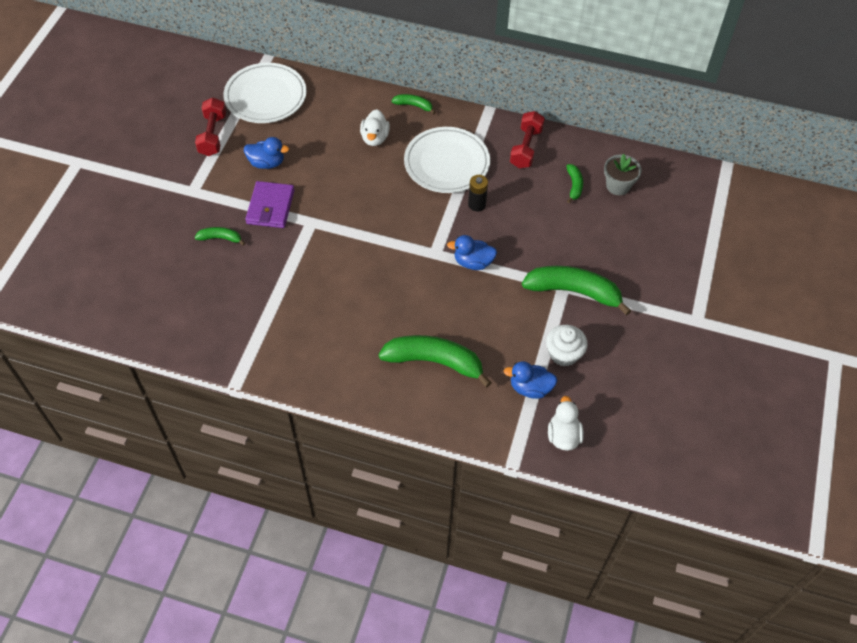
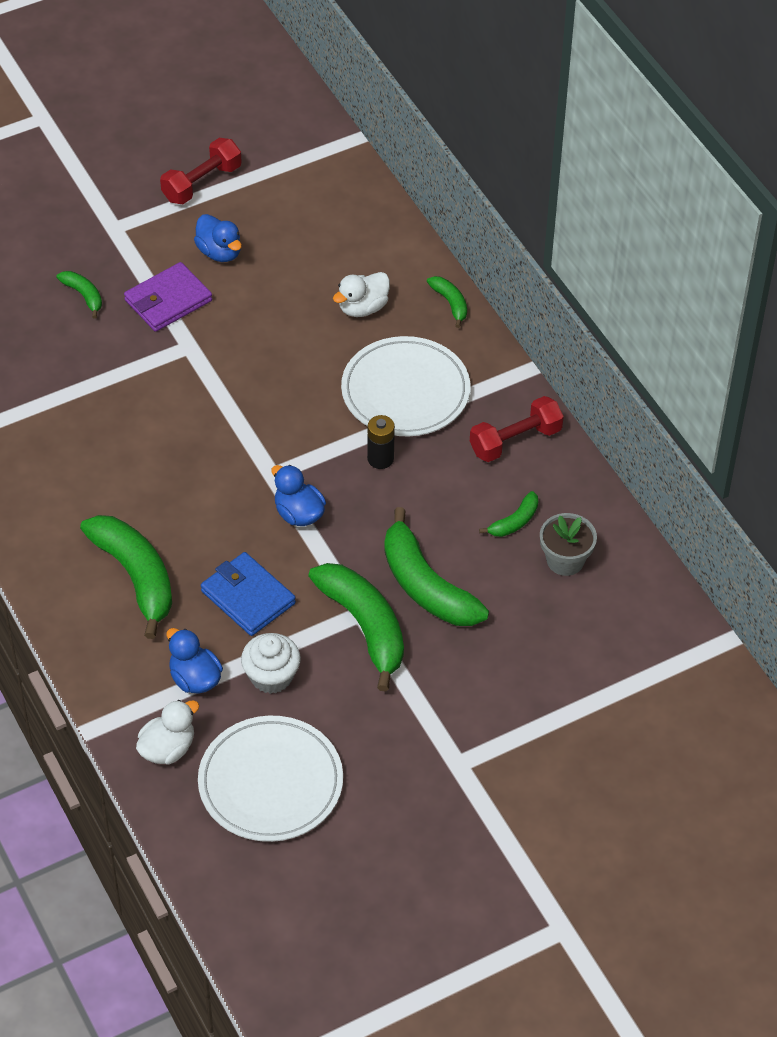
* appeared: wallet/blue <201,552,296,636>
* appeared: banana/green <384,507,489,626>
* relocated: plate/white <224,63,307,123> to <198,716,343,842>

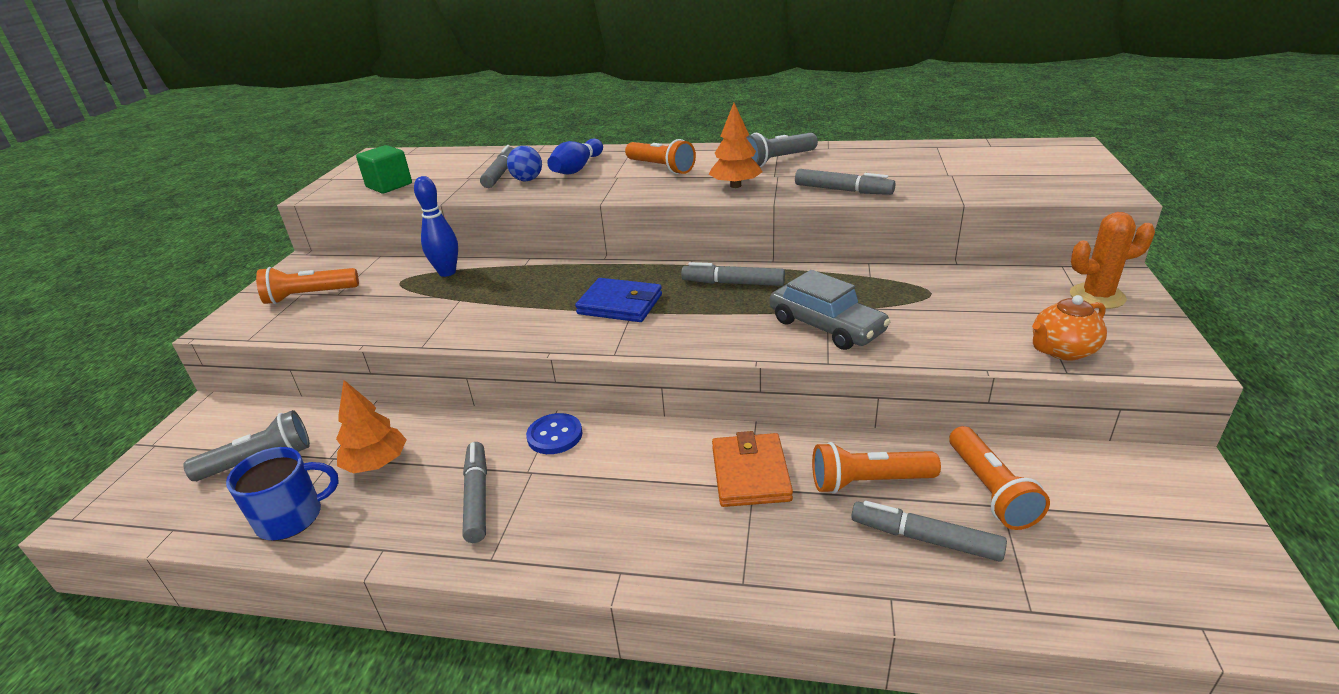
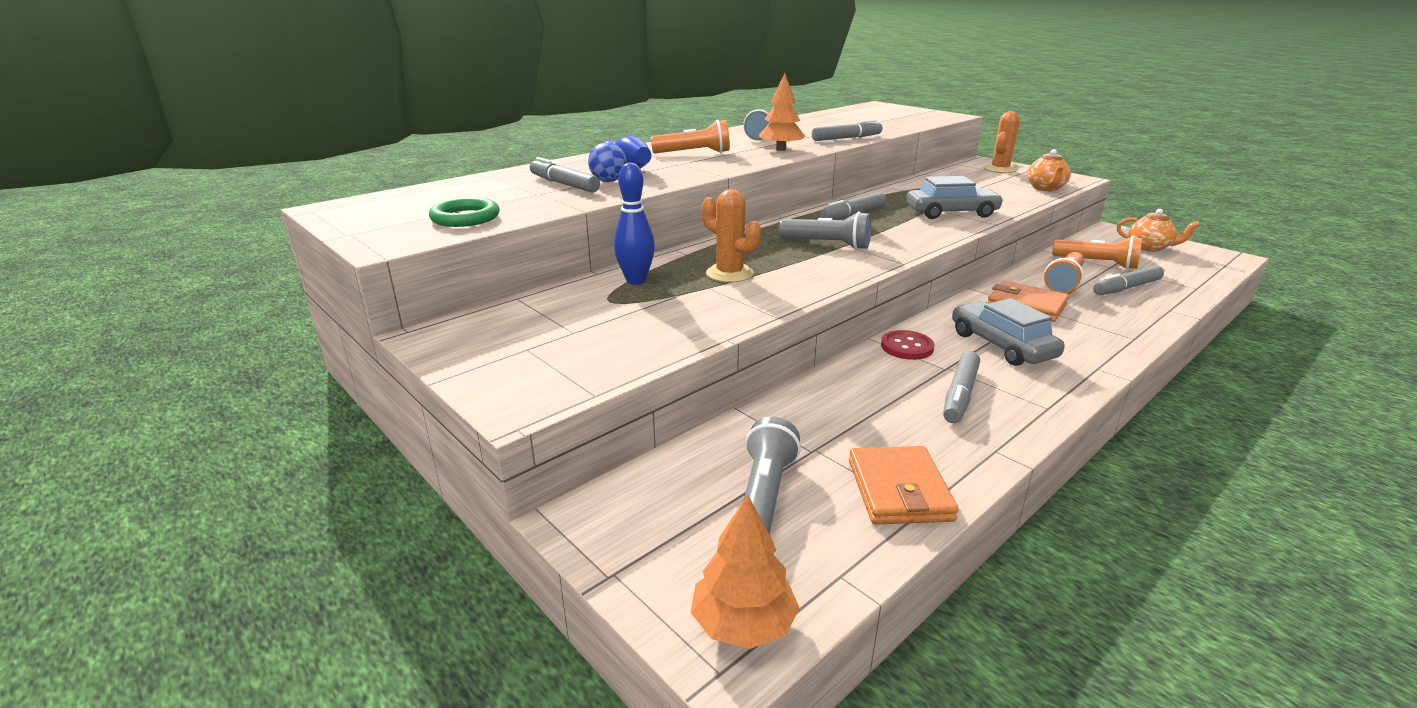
* missing: flashlight/orange <256,267,359,304>
* appeared: cactus/orange <702,189,761,282>
* appeared: car/grey <952,298,1065,366>
* appeared: teapot/orange <1117,209,1200,252>
* relocated: tree/orange <336,380,407,474> to <690,495,799,649>
* exchanged: mug/blue <226,447,339,541> to wallet/orange <849,446,959,524>
* exchanged: cube/green <356,145,412,194> to ring/green <429,197,500,227>
* exchanged: wallet/blue <575,278,662,322> to flashlight/grey <779,212,871,250>
* colour: button/blue <526,413,582,454> to button/red <881,330,935,360>
* spun: marker/grey <462,442,487,543> = <943,351,980,423> 90 degrees counterclockwise

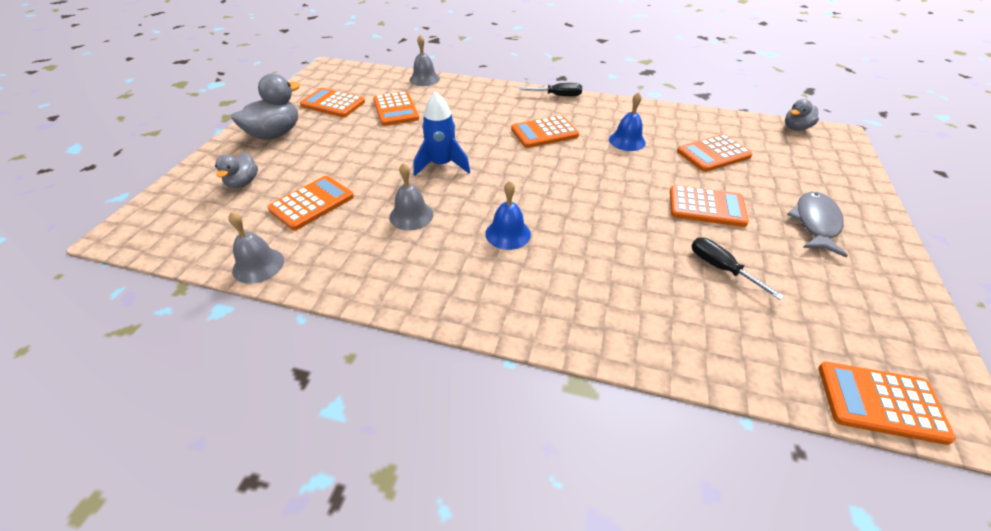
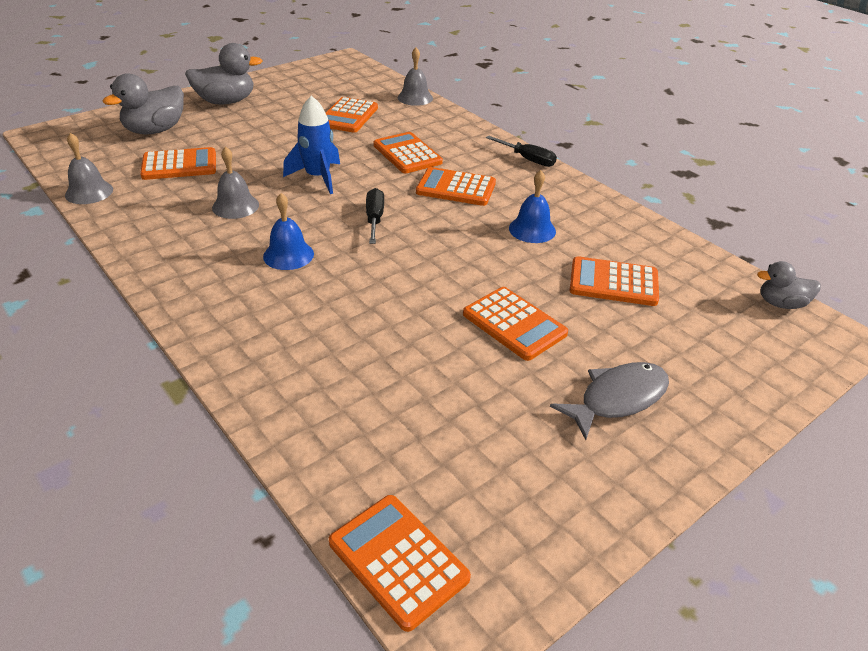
* relocated: calculator/orange <300,88,365,117> to <374,132,443,173>
* relocated: screwdriver/black <691,237,784,300> to <366,188,384,244>
* size: duck/grey <215,152,258,188> = <103,73,184,135> x1.69

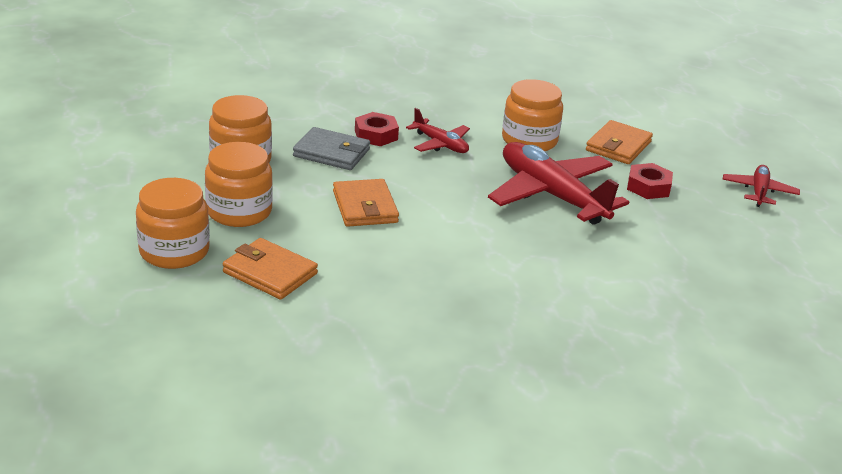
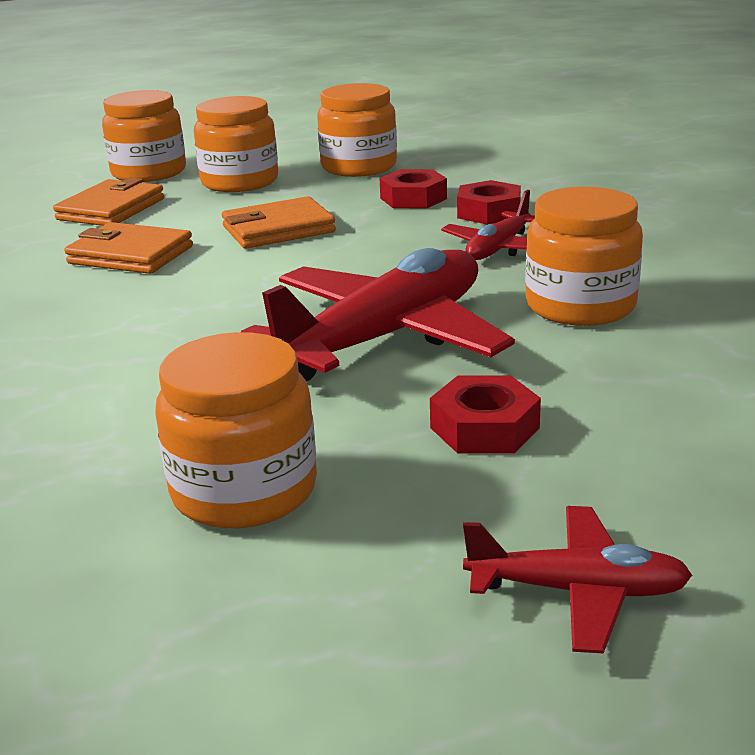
* appeared: jar/orange <155,332,317,528>
* relocated: wallet/orange <586,120,653,164> to <64,222,193,274>
* exchanged: wallet/grey <293,127,370,170> to nut/red <379,169,447,209>

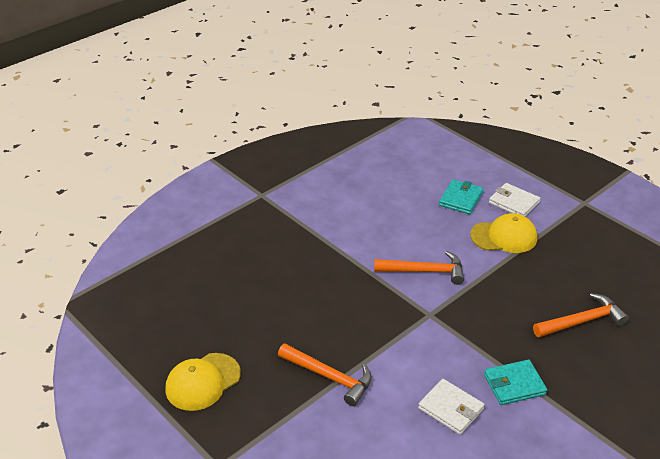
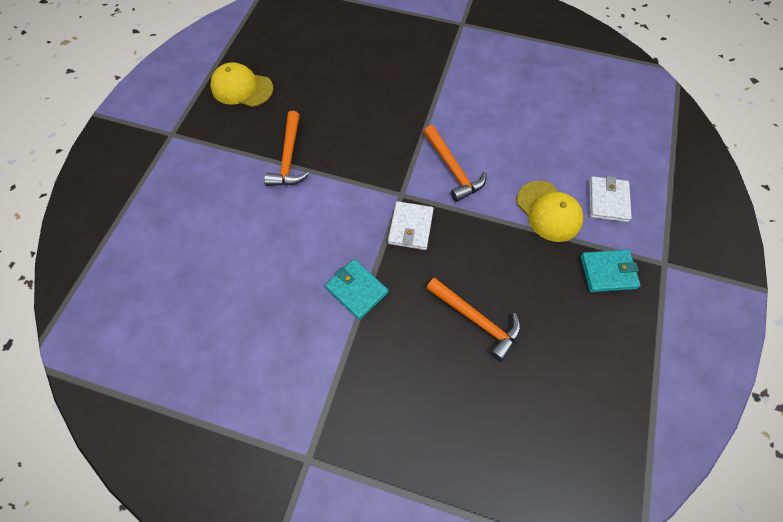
* relocated: wallet/white <418,379,485,435> to <388,201,434,250>
* relocated: wallet/turquoise <439,179,483,214> to <580,250,641,292>

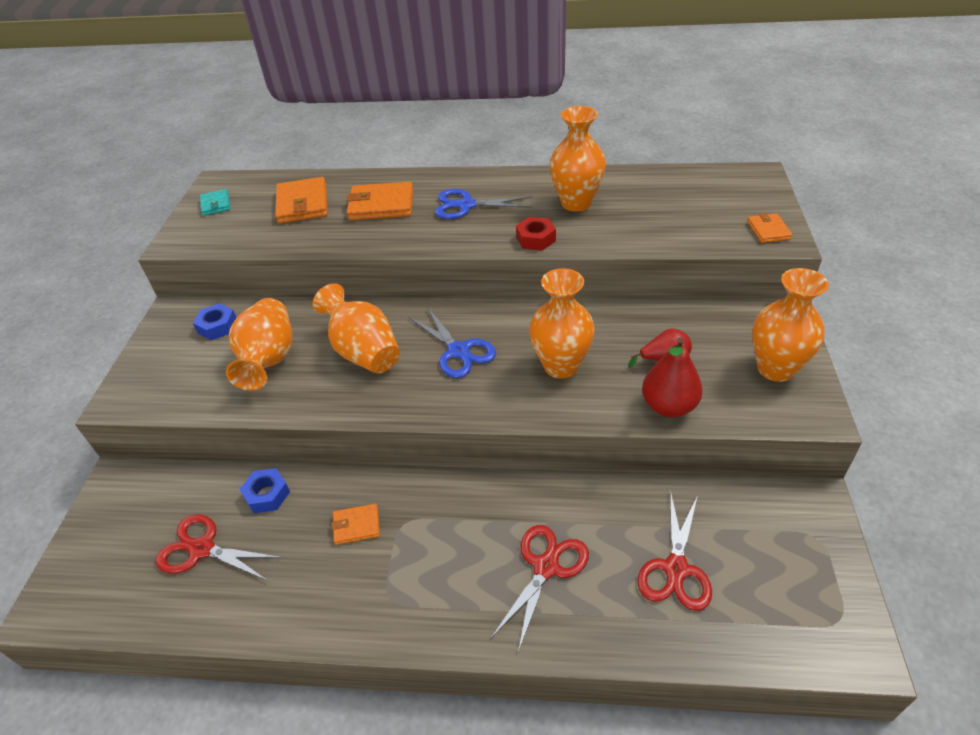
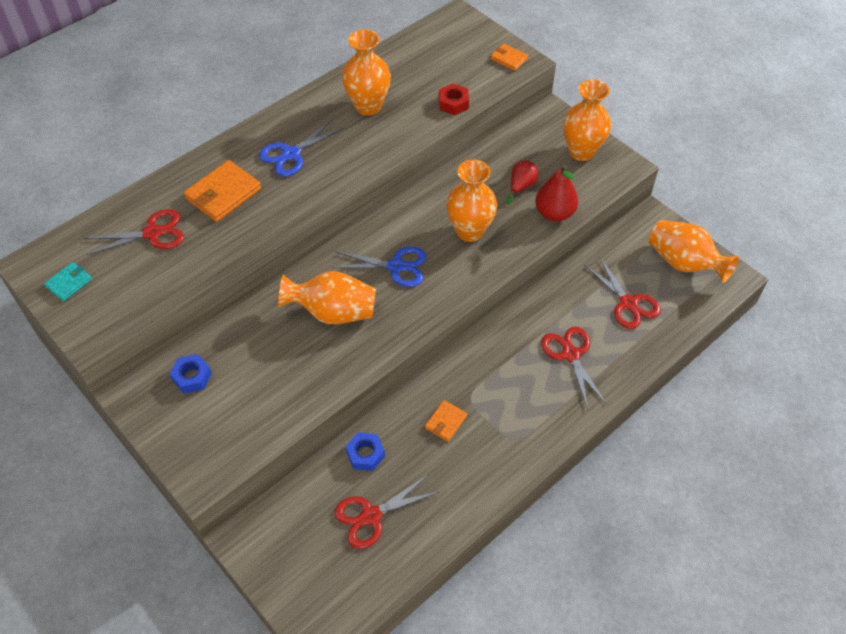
* relocated: vase/orange <226,298,292,390> to <648,220,739,283>
* relocated: nut/red <516,217,556,251> to <439,84,469,115>
* exchanged: wallet/orange <275,177,328,224> to scissors/red <84,209,184,255>
* spun: wallet/turquoise <200,189,230,216> = <44,262,92,301> 75 degrees counterclockwise

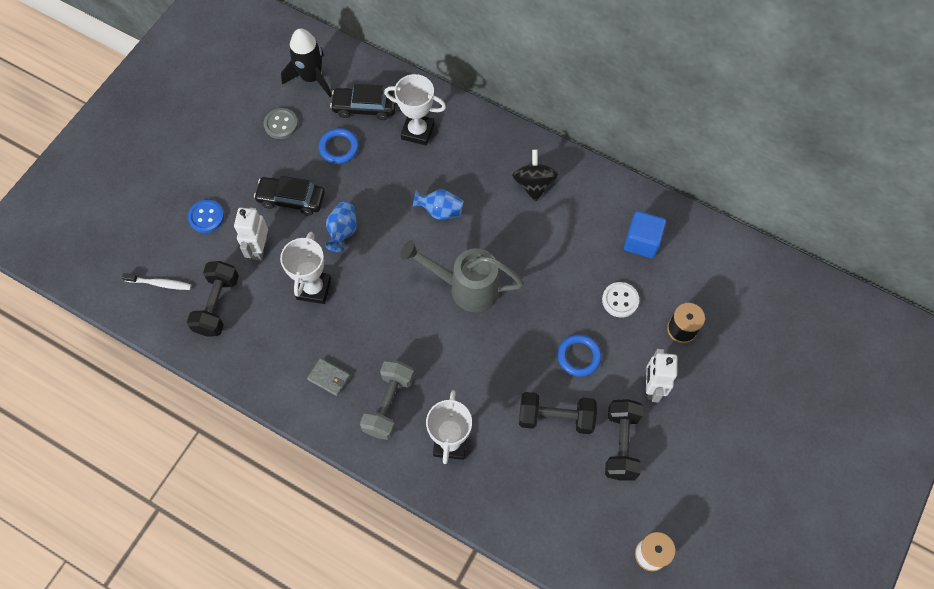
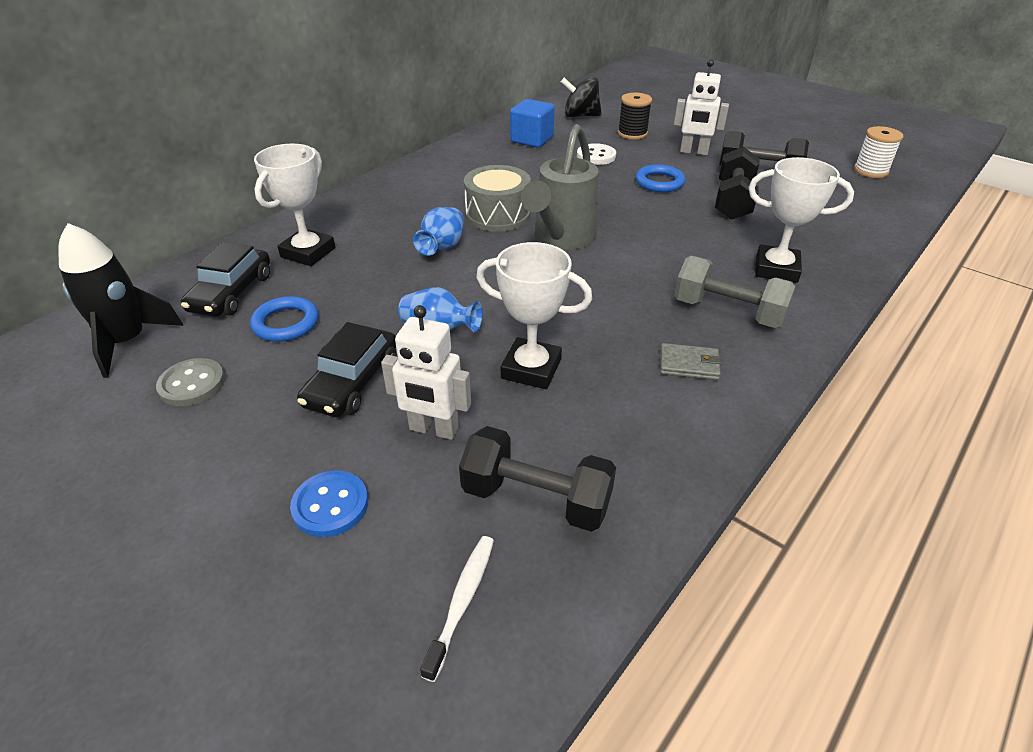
* appeared: drum/grey <464,165,531,232>
* relocated: spinning top/black <512,149,558,202> to <561,77,602,118>
* spun: wallet/grey <307,358,350,396> = <660,343,722,380> 60 degrees clockwise

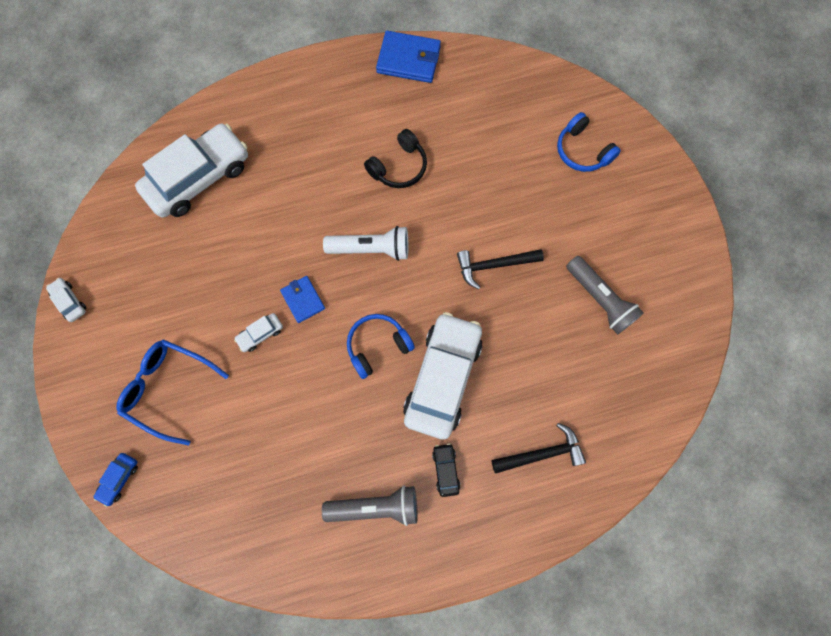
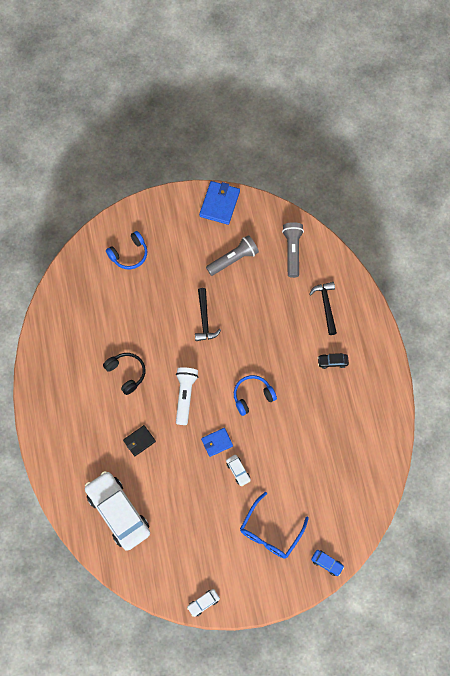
* missing: car/white <403,312,483,440>
* appeared: wallet/black <123,425,156,456>
* relocated: flashlight/grey <322,486,418,526> to <282,222,304,278>
* relocated: wallet/blue <376,31,441,83> to <199,181,240,225>
* spun: headphones/blue <347,314,415,379> = <234,375,277,416> 90 degrees clockwise

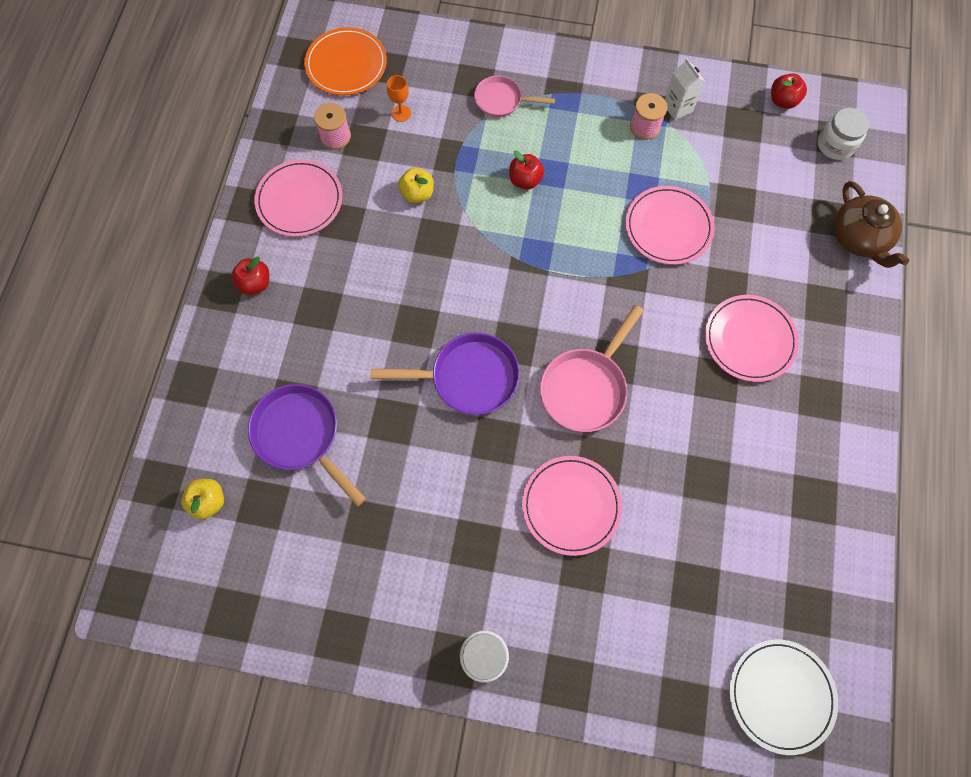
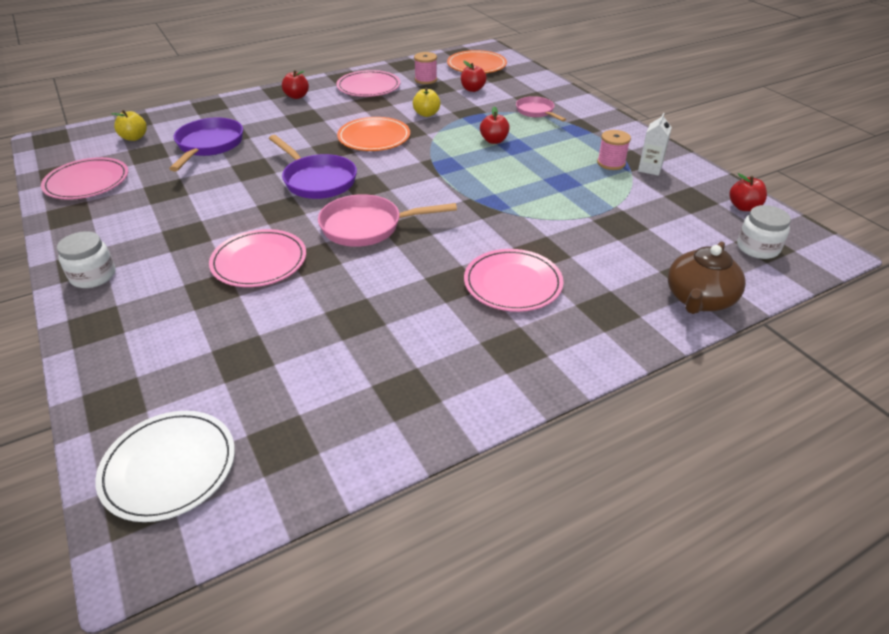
* appeared: plate/orange <337,117,410,151>
* relocated: plate/pink <625,186,715,265> to <41,157,128,199>
* exchanged: goblet/orange <387,75,411,122> to apple/red <461,61,487,92>

